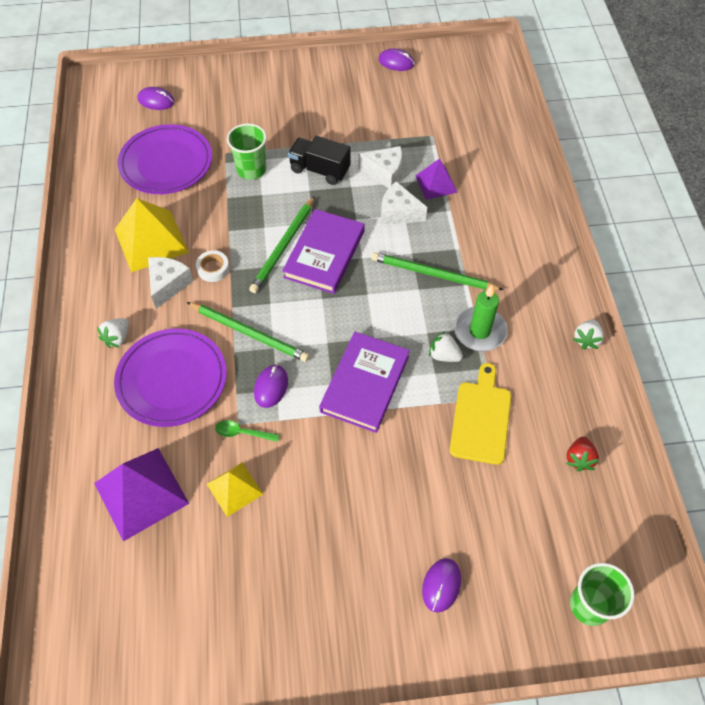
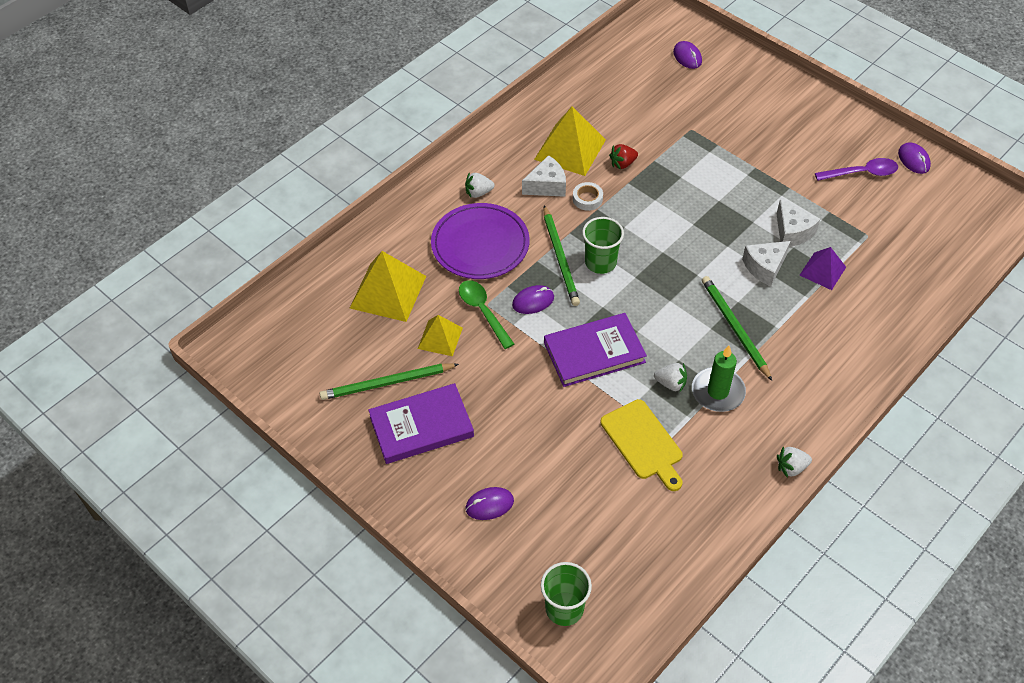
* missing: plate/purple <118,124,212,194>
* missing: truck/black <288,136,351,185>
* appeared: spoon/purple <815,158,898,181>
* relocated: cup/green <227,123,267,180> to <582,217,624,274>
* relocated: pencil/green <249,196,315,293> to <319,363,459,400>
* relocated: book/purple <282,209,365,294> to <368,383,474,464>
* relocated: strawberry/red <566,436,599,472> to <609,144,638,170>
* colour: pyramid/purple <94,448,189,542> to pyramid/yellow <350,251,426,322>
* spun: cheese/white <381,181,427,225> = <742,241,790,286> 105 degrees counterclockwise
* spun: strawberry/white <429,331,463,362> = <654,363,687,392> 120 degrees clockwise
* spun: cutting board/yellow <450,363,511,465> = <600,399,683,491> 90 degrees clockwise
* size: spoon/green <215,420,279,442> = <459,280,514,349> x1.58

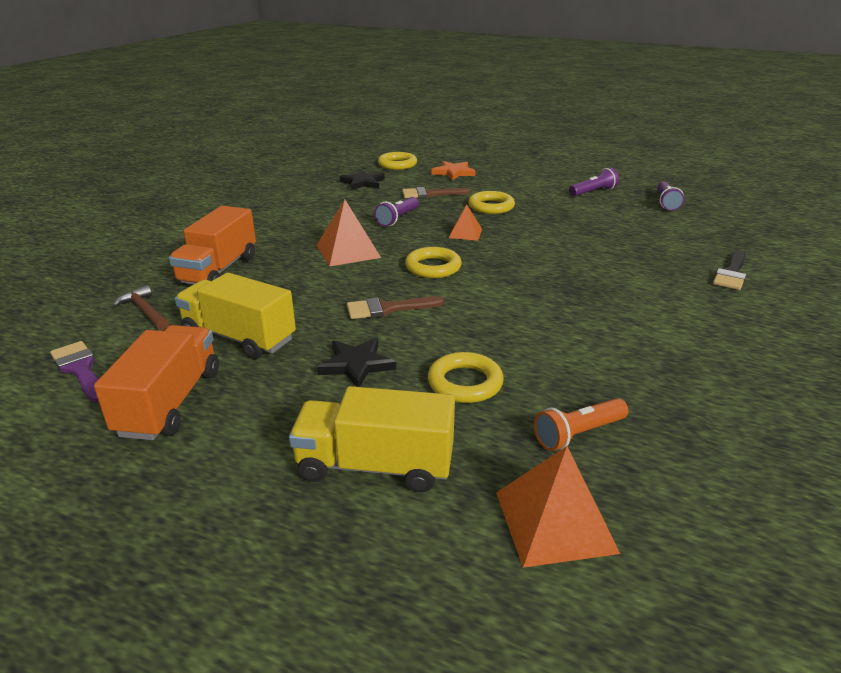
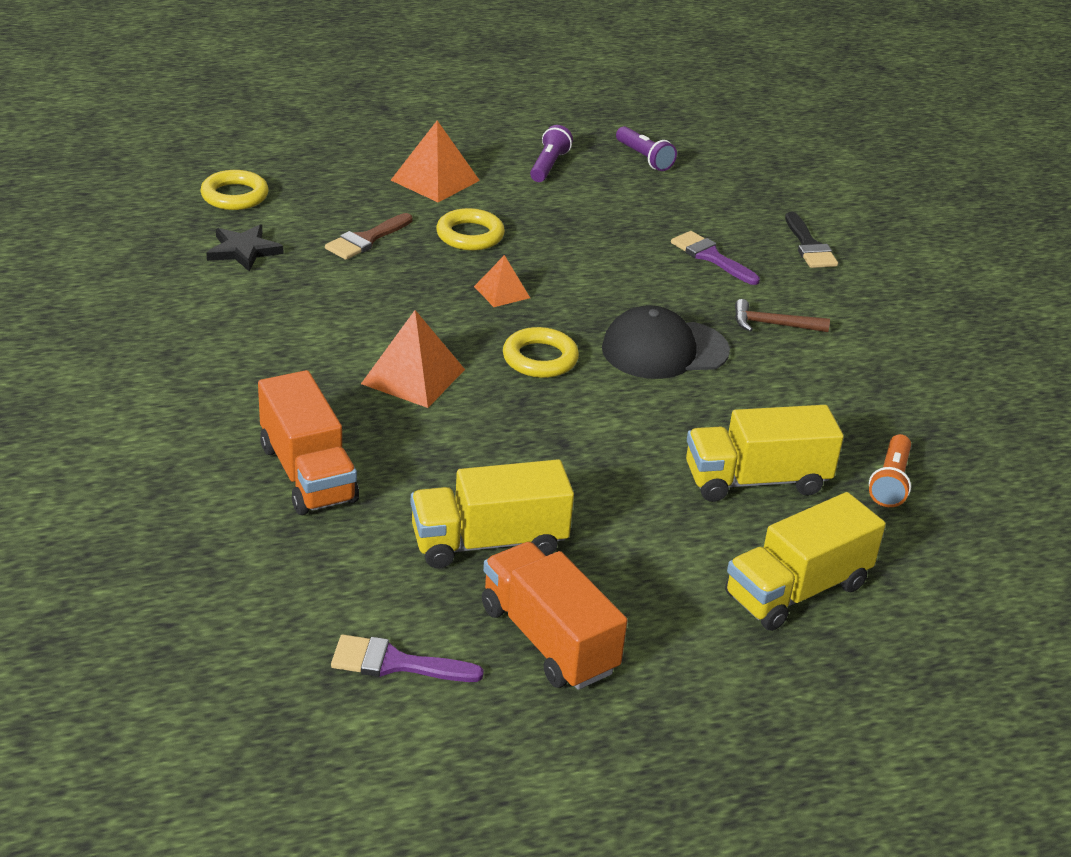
* missing: star/black <317,338,396,387>
* missing: brush/brown <347,296,444,319>
* missing: flashlight/purple <374,197,419,227>
* missing: star/orange <431,161,475,180>
* appeared: cap/black <602,305,730,379>
* appeared: brush/purple <671,231,760,285>
* relocated: hammer/brown <113,285,169,330> to <735,299,830,332>
* relocated: pyramid/orange <496,446,620,568> to <391,121,480,202>
* exchanged: ring/yellow <428,352,504,403> to truck/yellow <686,405,844,502>

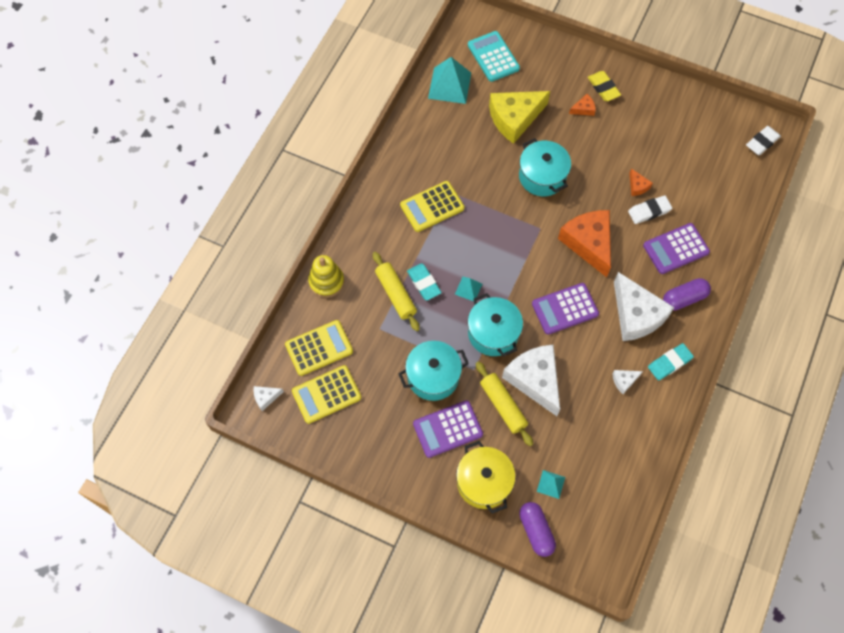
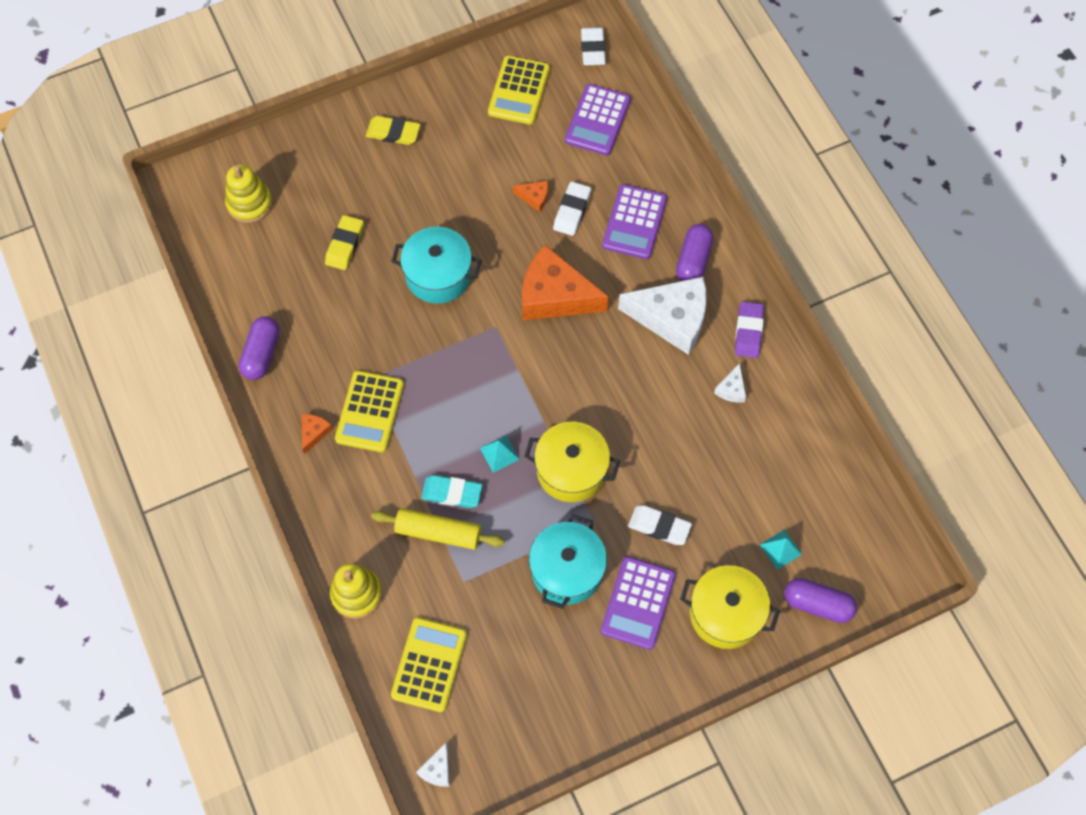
* missing: pyramid/turquoise <428,57,471,104>
* missing: cheese/white <502,345,560,416>
* appeared: capsule/purple <239,316,280,380>
* relocated: calculator/yellow <292,365,361,424> to <488,56,550,125>
* relocated: calculator/purple <532,283,599,334> to <565,84,631,155>
* relocated: cheese/orange <569,94,596,116> to <301,414,333,454>
* exchanged: calculator/turquoise <468,31,520,82> to stacking toy/yellow <225,164,272,223>
* exchanged: rolling pin/yellow <476,361,533,446> to eraser/white <628,505,692,545>
* exchanged: cheese/yellow <489,91,550,144> to eraser/yellow <325,215,364,270>
* colour: pot/turquoise <468,293,523,357> to pot/yellow <524,422,620,502>
* colour: eraser/turquoise <648,343,694,381> to eraser/purple <735,302,764,358>

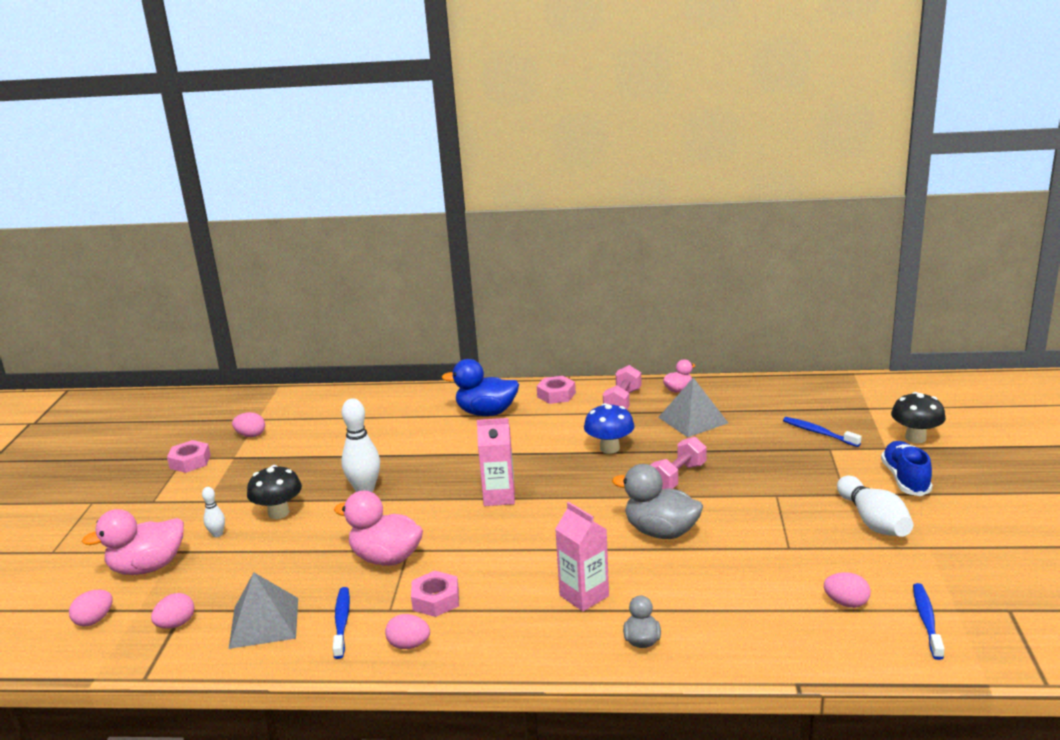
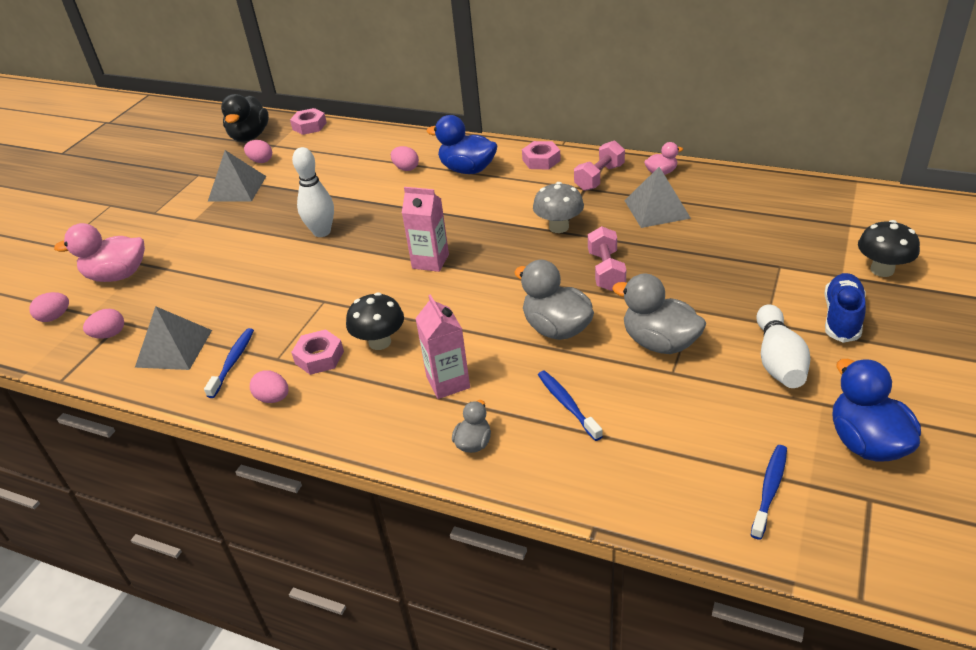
* missing: bowling pin/white <202,487,225,537>
* missing: duck/pink <334,491,423,566>
* appeared: pyramid/grey <208,150,266,202>
* appeared: duck/black <221,94,269,142>
* appeared: duck/grey <612,274,706,354>
* appeared: duck/blue <833,359,921,462>
* relocated: nut/pink <167,440,211,473> to <290,108,327,135>
* relocated: mushroom/black <247,465,302,519> to <346,292,404,350>
* relocated: toothbrush/blue <783,417,862,447> to <538,370,603,441>
* relocated: egg/pink <824,572,871,608> to <391,146,419,171>
* colour: mushroom/blue <584,403,635,454> to mushroom/grey <533,182,584,233>
* spun: dumbbell/pink <651,437,707,489> = <588,226,626,291> 60 degrees counterclockwise

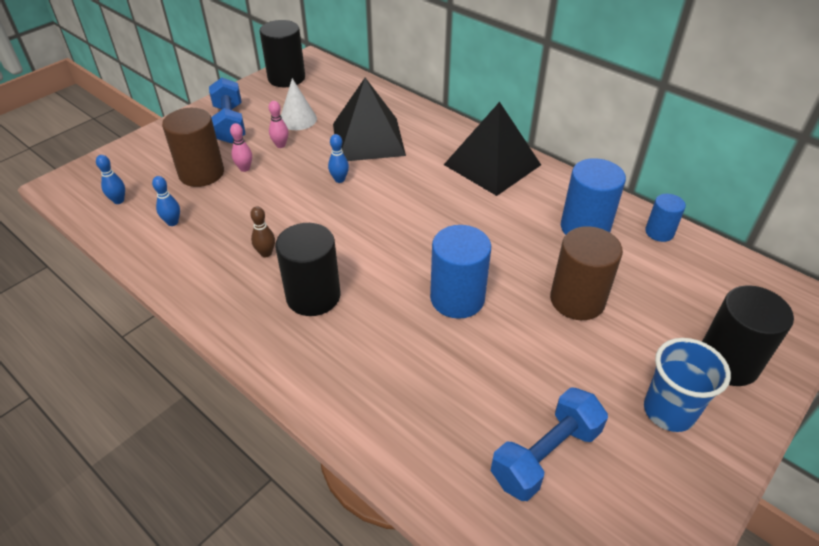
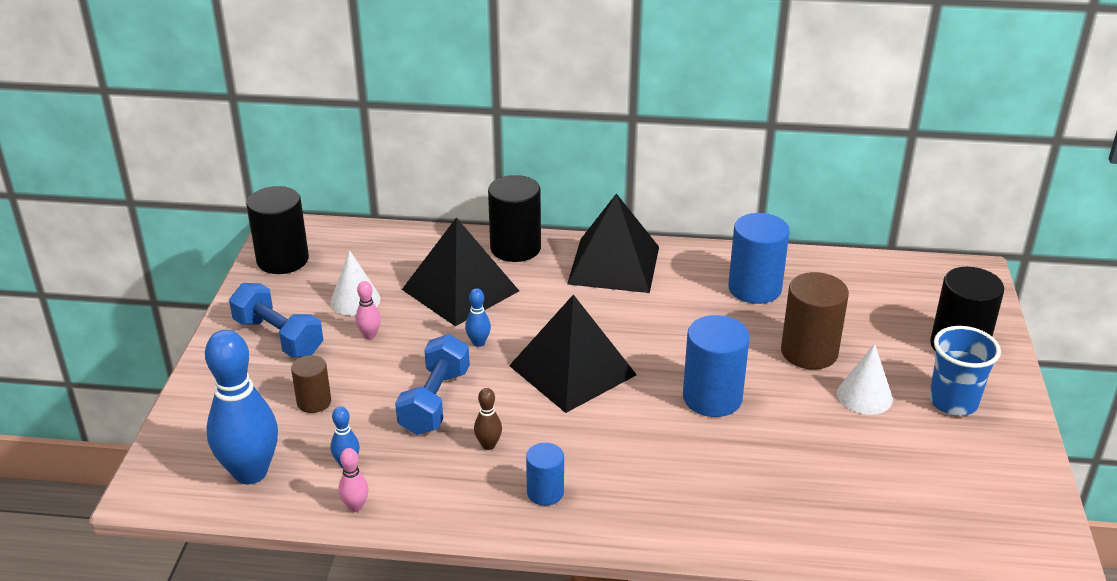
* appeared: pyramid/black <509,294,637,413>
* appeared: cone/white <837,344,893,415>
* relocated: bowling pin/pink <230,123,252,172> to <338,448,369,512>
* relocated: cylinder/black <275,223,340,316> to <488,175,541,262>
* relocated: dumbbell/blue <491,387,608,501> to <395,334,470,435>
* relocated: cylinder/blue <645,194,686,242> to <526,443,564,506>
* size: bowling pin/blue <96,155,125,204> = <205,330,278,484> x2.36
* size: cylinder/brown <162,108,224,187> = <291,355,331,413> x0.57

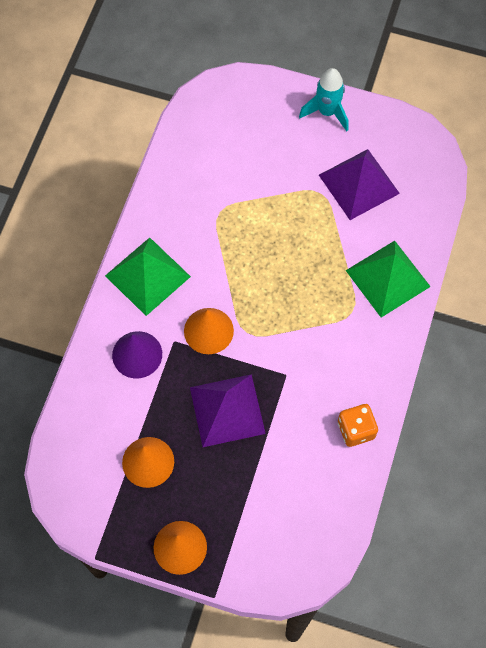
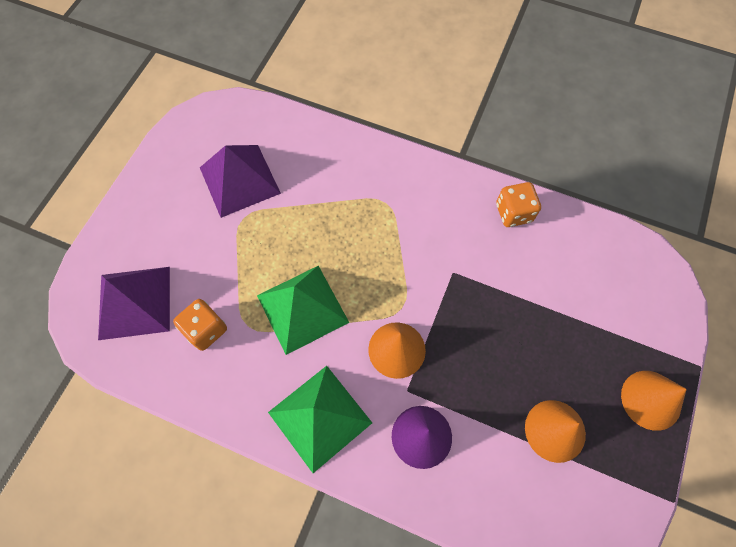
* missing: rocket/turquoise <299,68,349,132>
* appeared: dice/orange <173,299,227,351>
* relocated: pyramid/purple <190,374,266,447> to <98,267,170,340>
* relocated: pyramid/green <345,241,431,317> to <257,266,349,355>

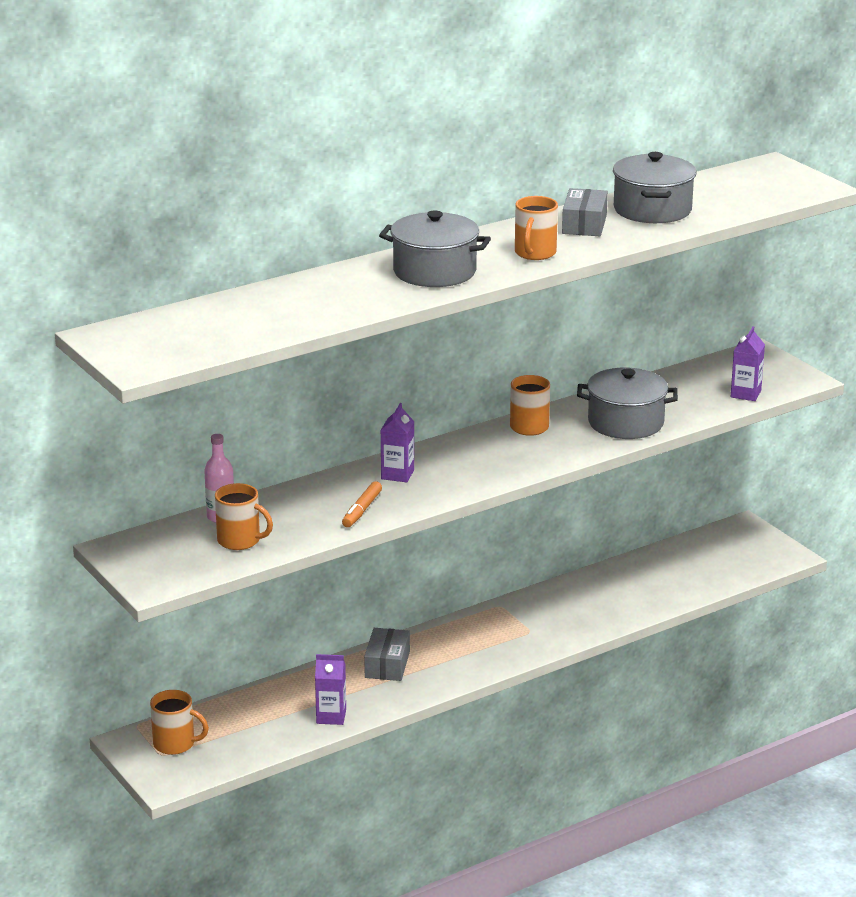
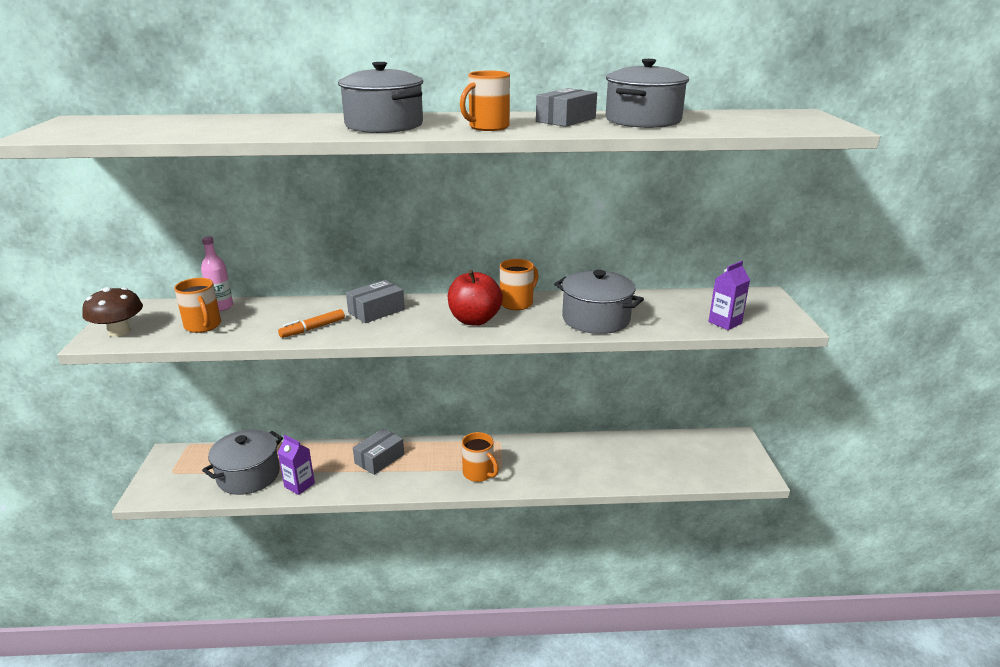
* appeared: mushroom/brown <82,287,143,337>
* appeared: pot/grey <202,429,283,495>
* appeared: apple/red <448,270,503,326>
* relocated: mug/orange <150,690,209,755> to <462,432,499,482>
* exchanged: carton/purple <380,403,414,482> to box/grey <346,280,405,323>

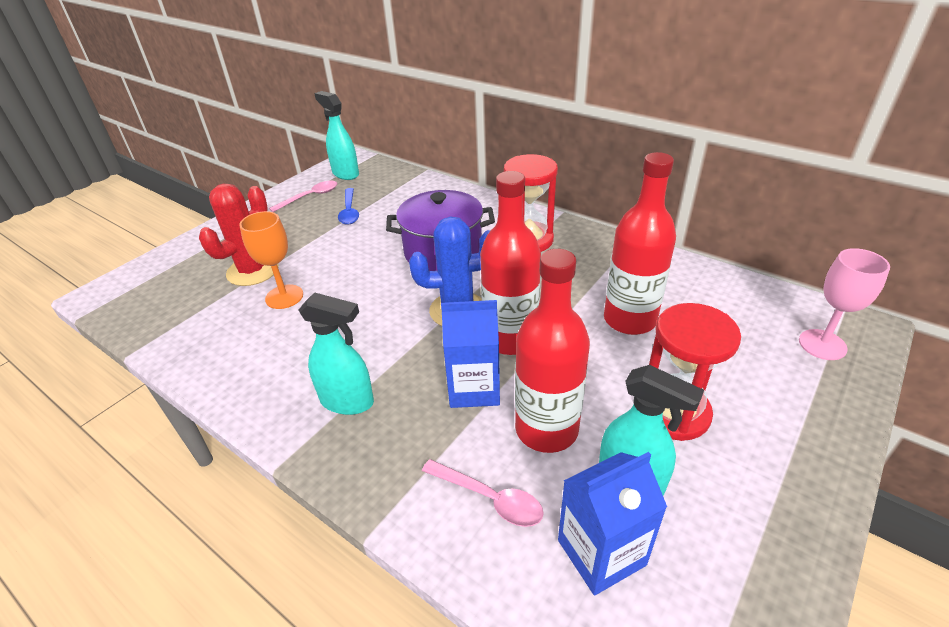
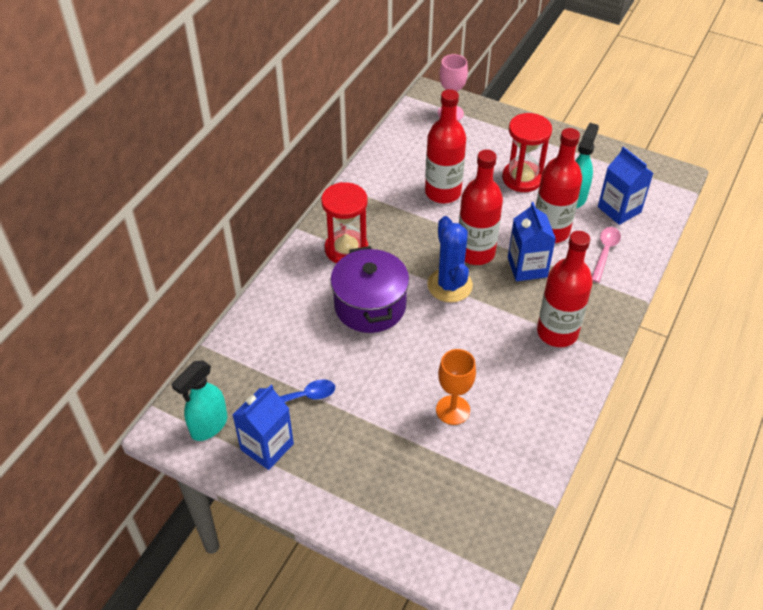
* missing: cactus/red <199,183,279,286>
* exchanged: spoon/pink <269,181,337,212> to carton/blue <233,385,294,470>
* exchanged: spray bottle/turquoise <299,292,374,415> to bottle/red <537,231,593,347>

